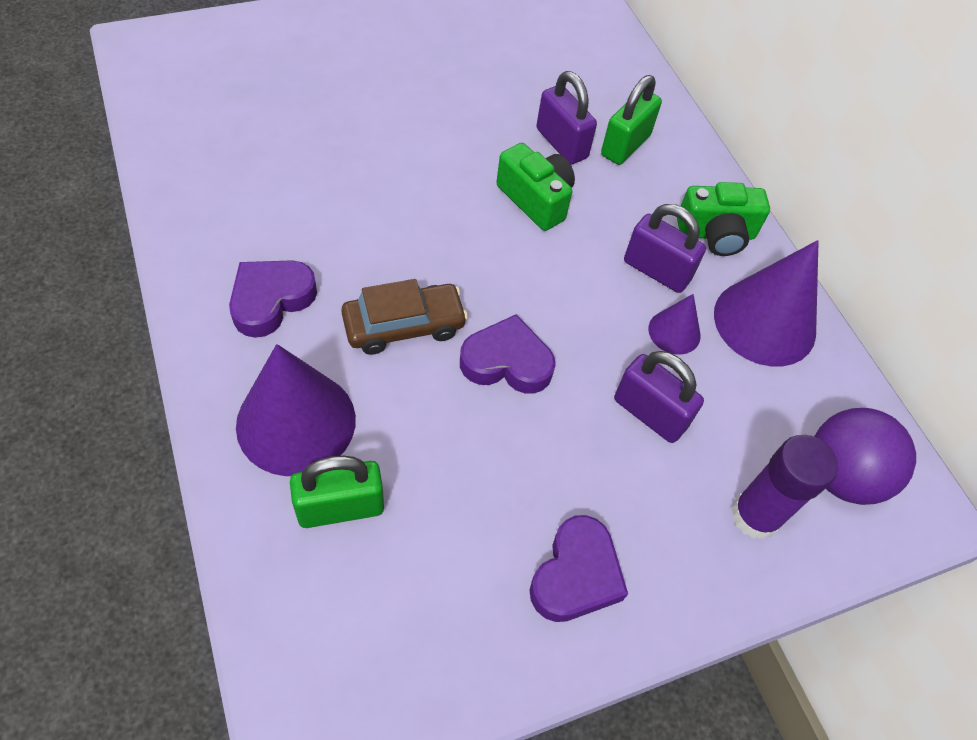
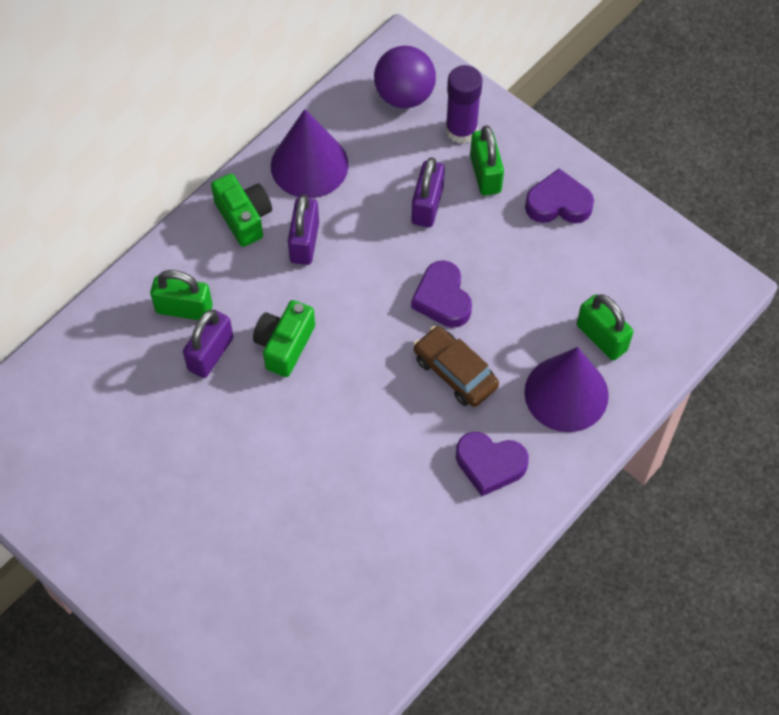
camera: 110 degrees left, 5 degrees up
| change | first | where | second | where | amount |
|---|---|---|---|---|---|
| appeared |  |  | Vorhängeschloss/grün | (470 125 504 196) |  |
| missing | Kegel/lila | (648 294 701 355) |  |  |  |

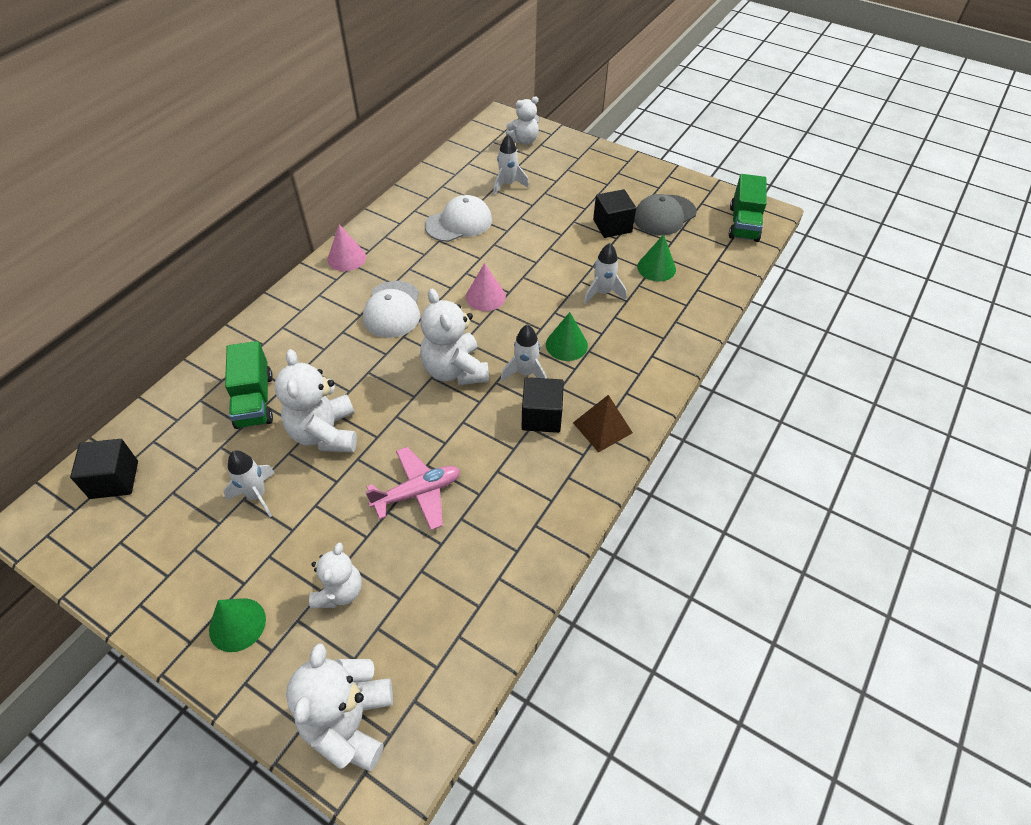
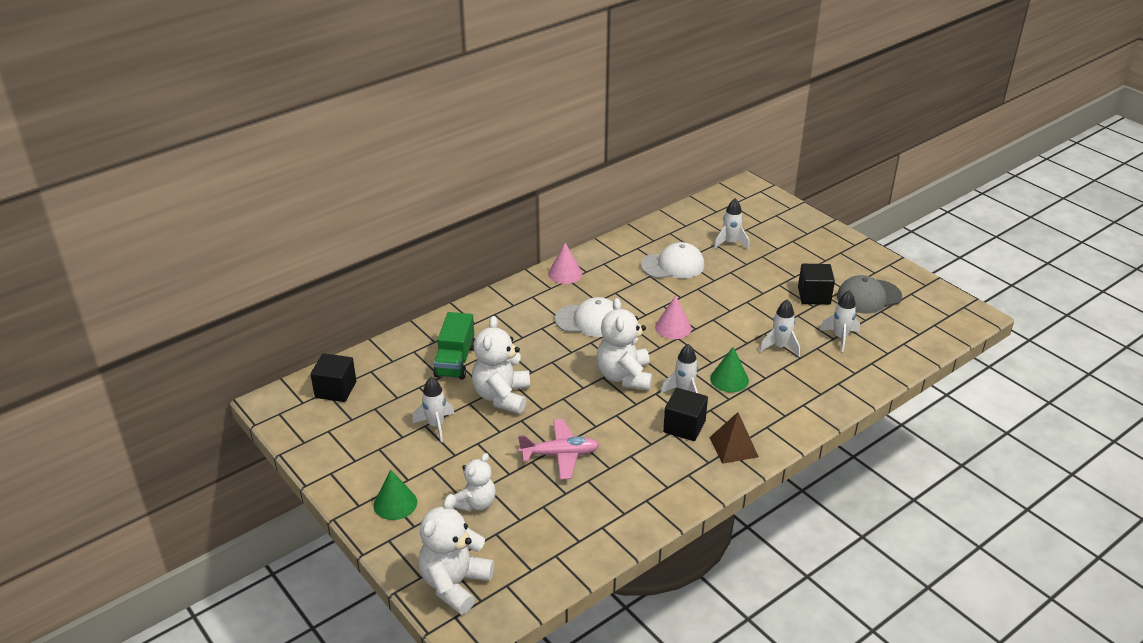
camera: 20 degrees right, 15 degrees down
| change | first | where | second | where | amount |
|---|---|---|---|---|---|
| spun | Kappe/weiß | (363 281 420 338) |  | (555 297 614 337) | 105 degrees counterclockwise |
| exchanged | Kegel/grün | (637 234 676 281) | Rakete/weiß | (820 290 860 352) |  |
| missing | Teddybär/weiß | (506 96 539 144) |  |  |  |
| missing | Lastwagen/grün | (729 174 767 242) |  |  |  |

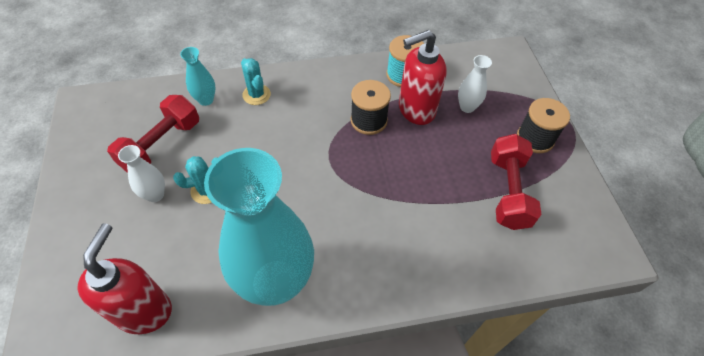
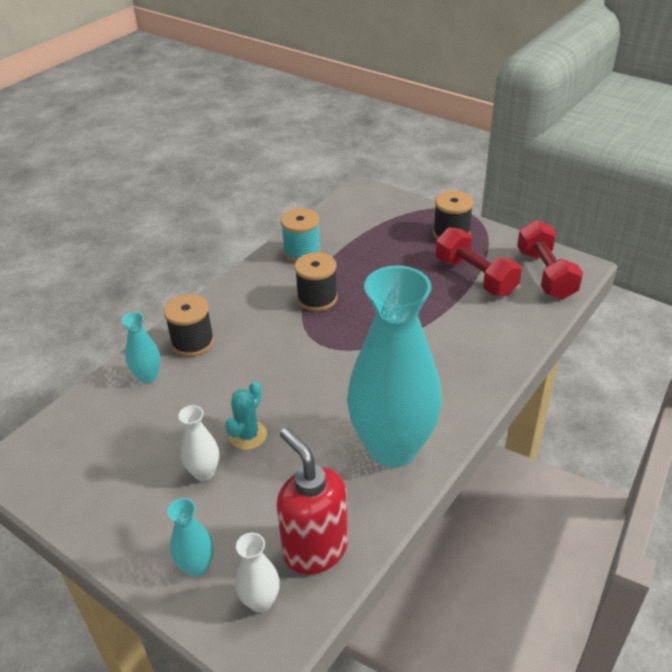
camera: 40 degrees left, 15 degrees down
| change | first | where | second | where | amount |
|---|---|---|---|---|---|
| exchanged | Kaktus/türkis | (241 58 271 105) | Garnrolle/schwarz | (164 294 214 357) |  |
| appeared |  |  | Vase/türkis | (167 498 214 577) |  |
| relocated | Vase/weiß | (458 55 492 113) |  | (235 533 280 613) |  |
| relocated | Hantel/rot | (107 95 199 173) |  | (517 220 583 299) |  |
| missing | Seifenspender/rot | (399 30 447 125) |  |  |  |

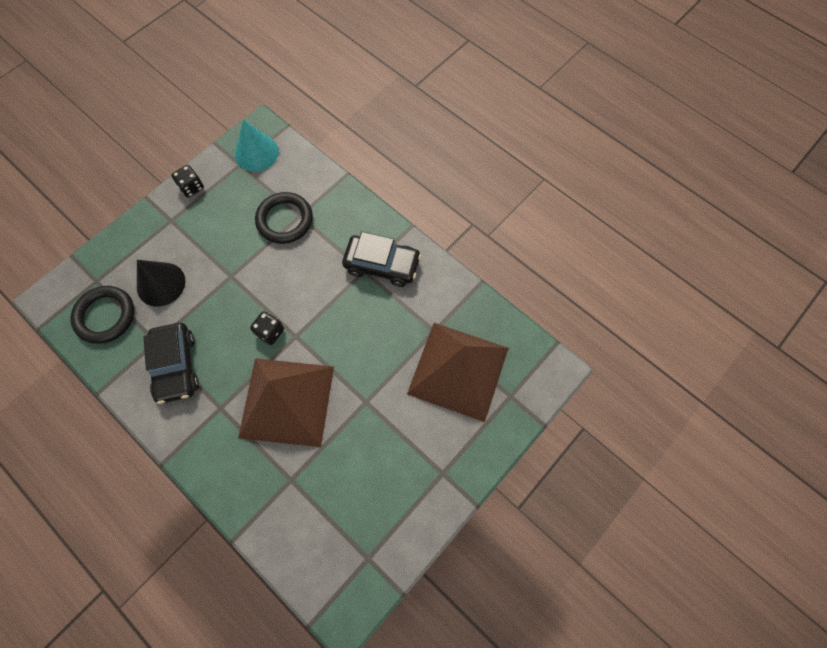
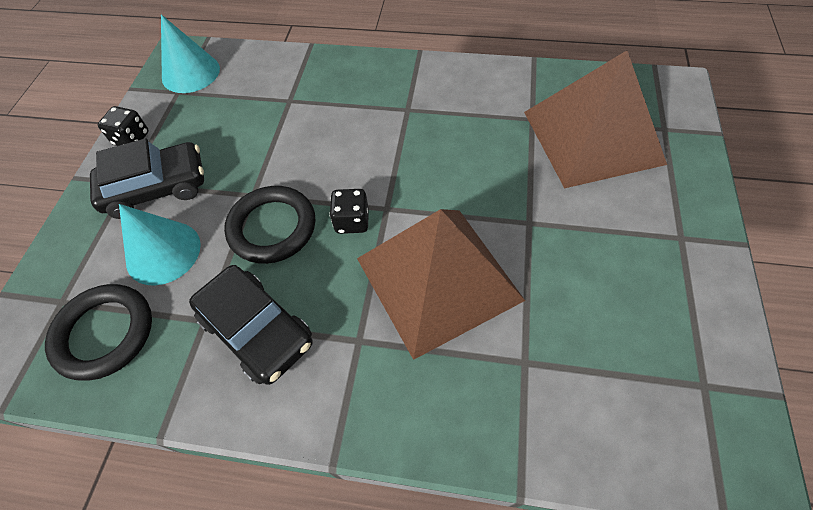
camera: 30 degrees left, 10 degrees down
| change | first | where | second | where | amount |
|---|---|---|---|---|---|
| relocated | Auto/schwarz | (342 232 421 287) |  | (90 138 204 219) |  |
| colour | Kegel/schwarz | (137 260 185 306) | Kegel/türkis | (119 204 201 286) |  |
| relocated | Ring/schwarz | (255 192 313 244) |  | (224 186 315 264) |  |

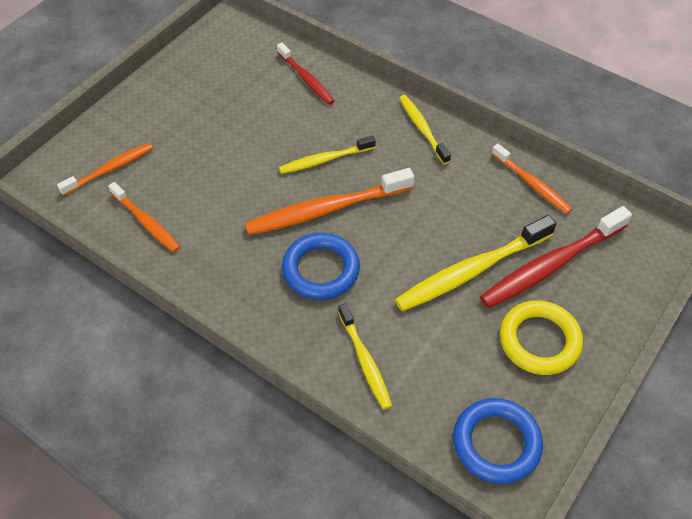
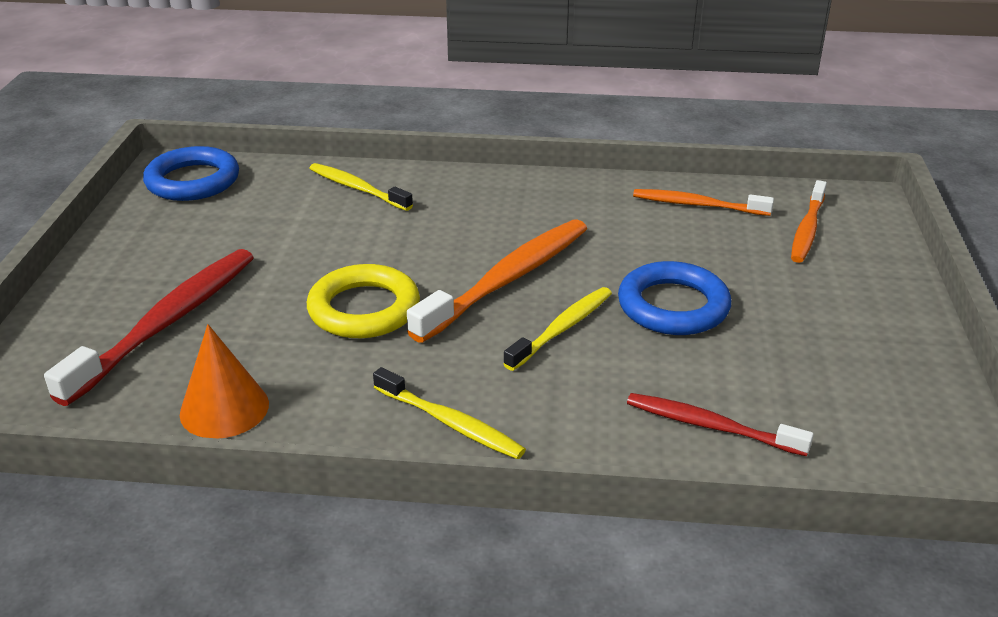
camera: 150 degrees right, 20 degrees down
| change | first | where | second | where | amount |
|---|---|---|---|---|---|
| exchanged | Zahnbürste/orange | (492 144 572 214) | Kegel/orange | (180 324 269 438) |  |
| relocated | Ring/gelb | (500 300 583 375) |  | (307 264 420 338) |  |
| relocated | Ring/blau | (282 233 360 300) |  | (618 261 731 335) |  |
| missing | Zahnbürste/gelb | (395 215 556 311) |  |  |  |

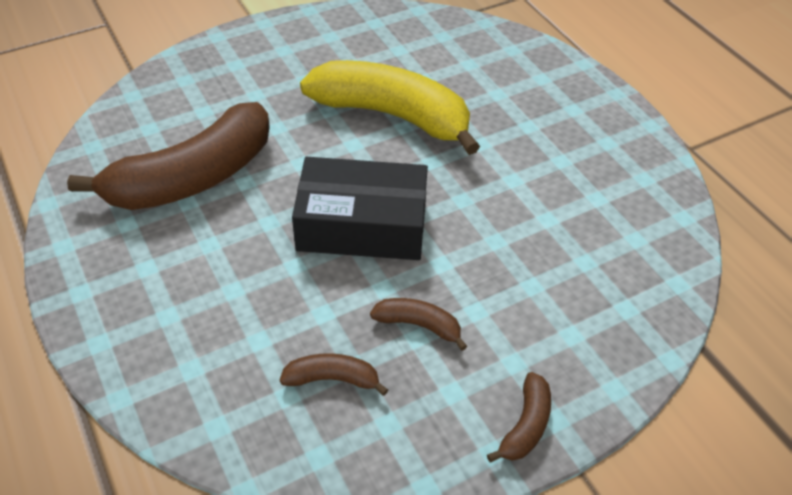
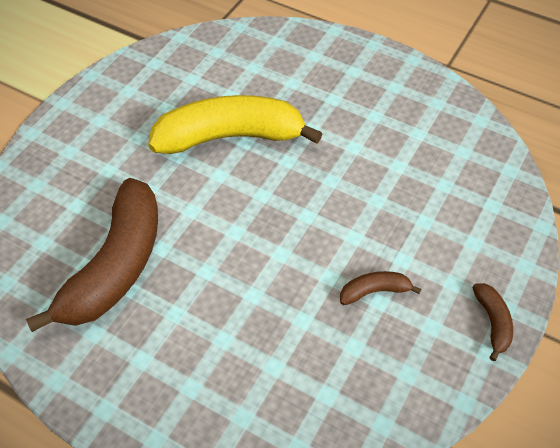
camera: 30 degrees left, 5 degrees up
| change | first | where | second | where | amount |
|---|---|---|---|---|---|
| missing | Banane/braun | (279 353 388 396) |  |  |  |
| missing | Schachtel/schwarz | (292 157 428 260) |  |  |  |

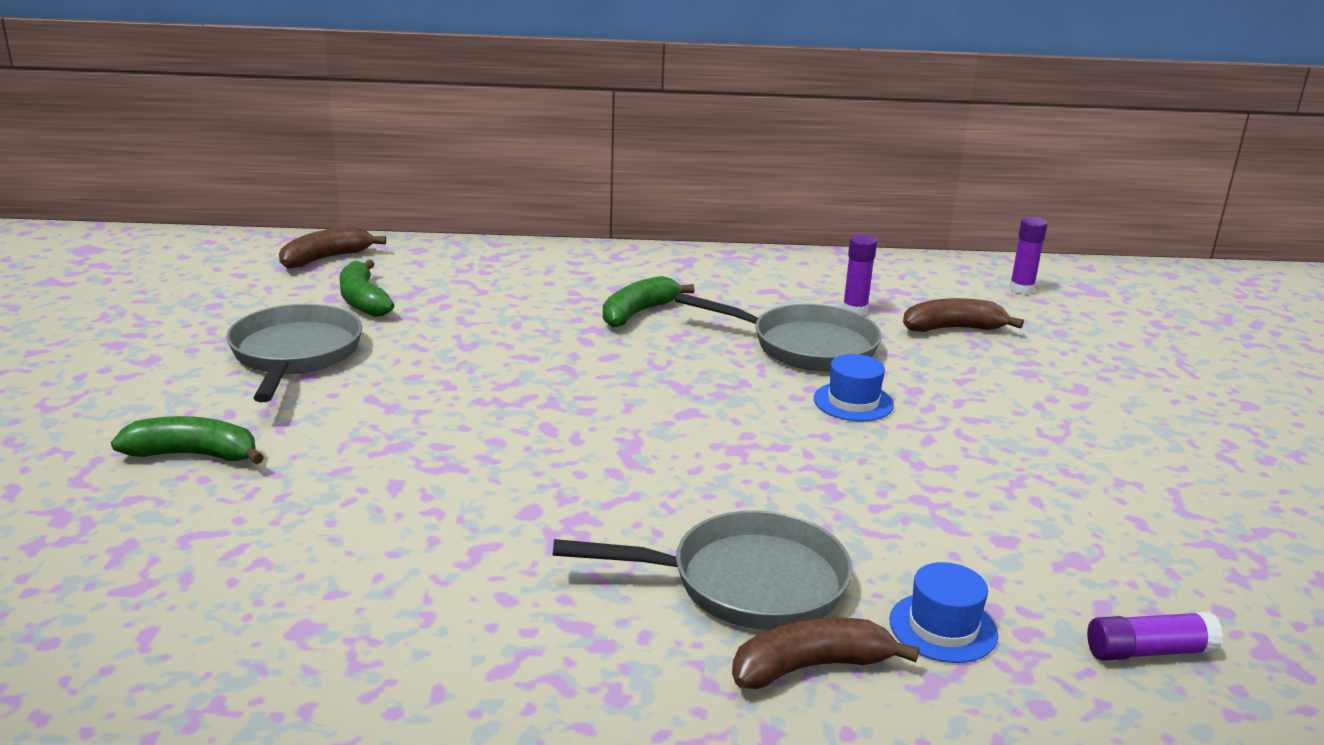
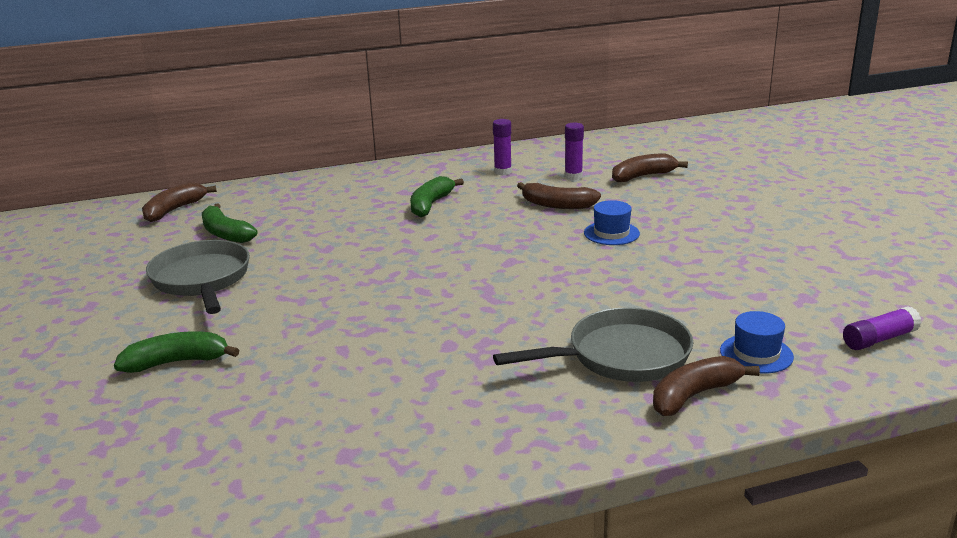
camera: 15 degrees left, 0 degrees up
| change | first | where | second | where | amount |
|---|---|---|---|---|---|
| relocated | Klebestift/lila | (1009 217 1047 294) |  | (493 119 512 175) |  |
| exchanged | Pfanne/grau | (675 293 882 371) | Banane/braun | (517 182 601 209) |  |

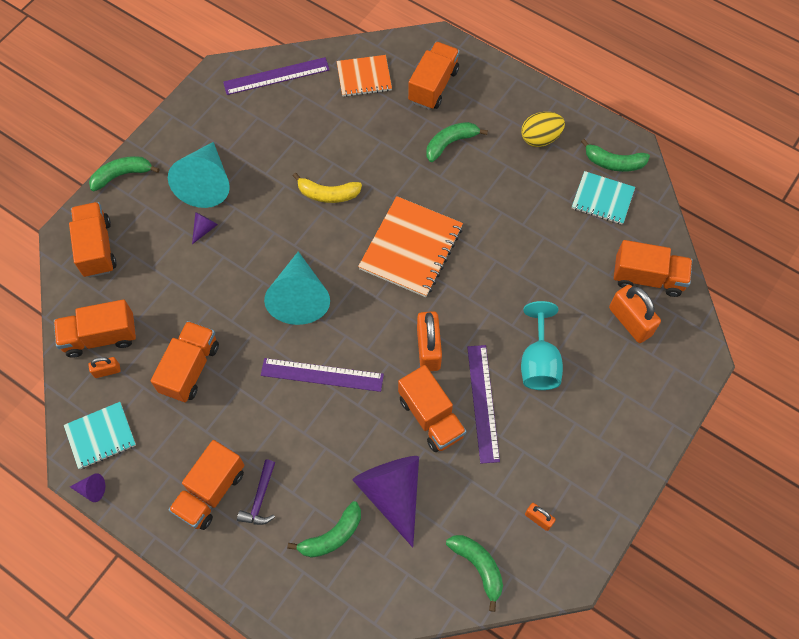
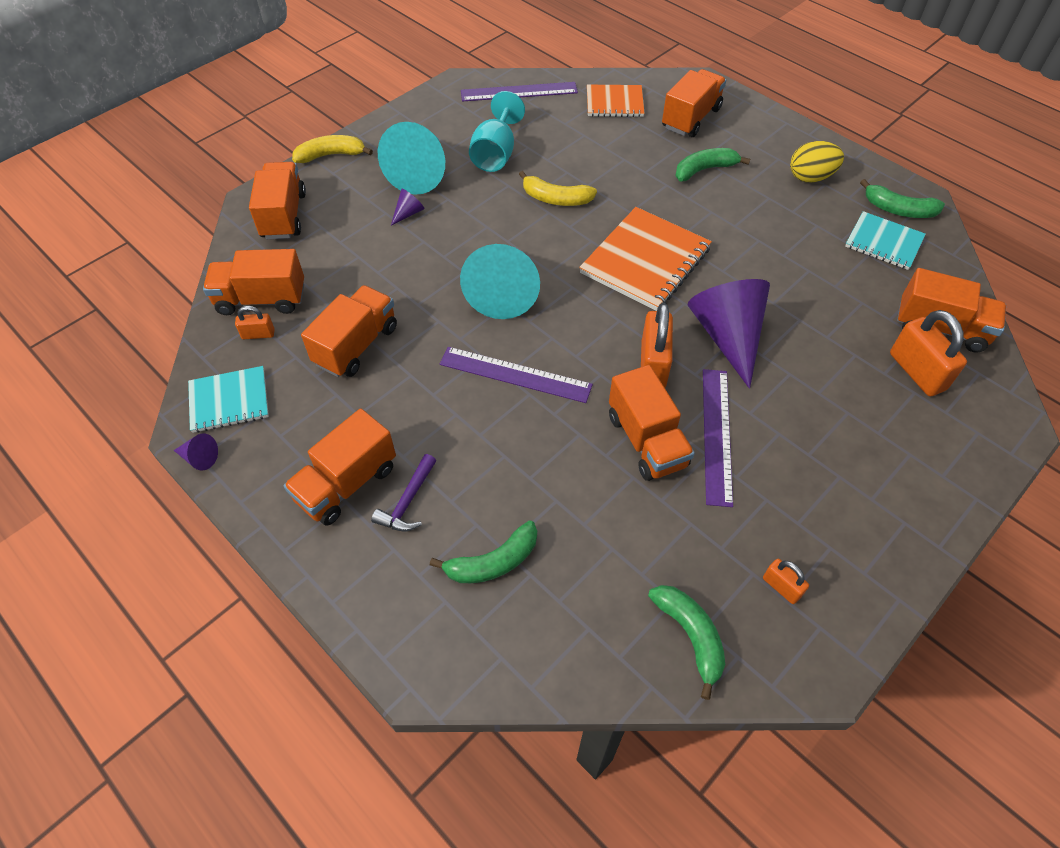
camera: 10 degrees right, 10 degrees down
| change | first | where | second | where | amount |
|---|---|---|---|---|---|
| colour | Banane/grün | (89 156 160 191) | Banane/gelb | (292 135 373 163) |  |
| relocated | Kelch/türkis | (521 301 563 390) |  | (469 91 525 172) |  |
| relocated | Kegel/lila | (353 456 419 548) |  | (688 279 770 389) |  |

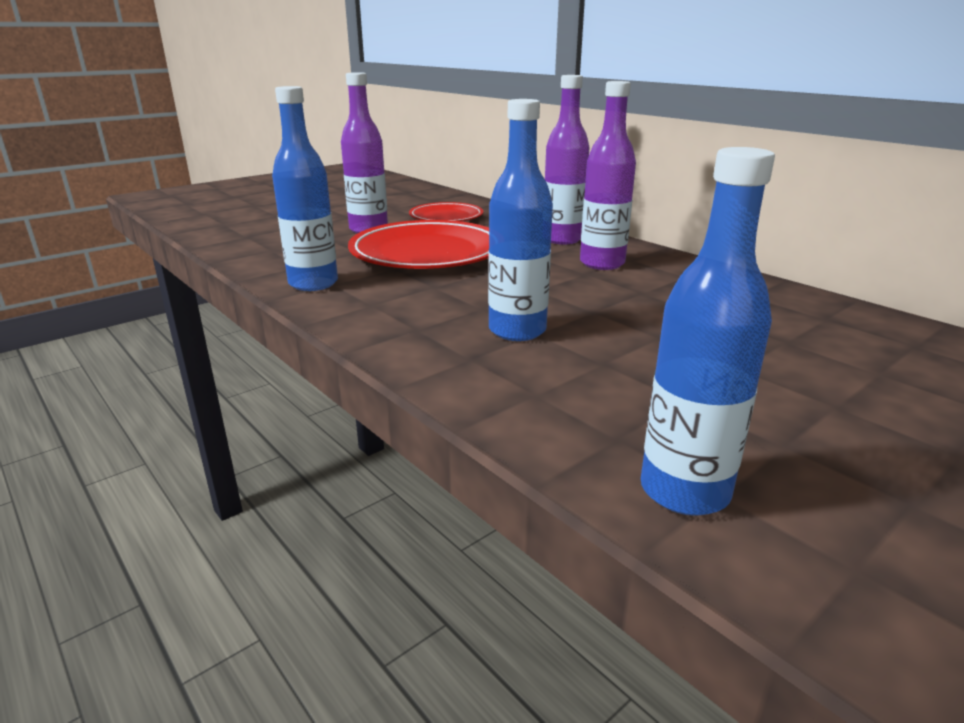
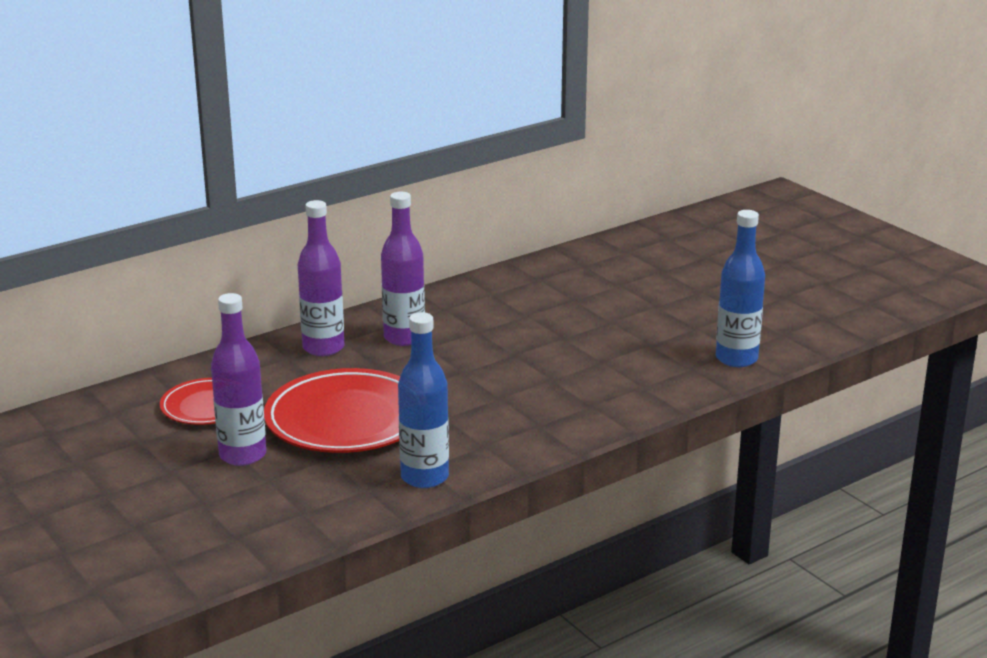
camera: 85 degrees left, 0 degrees up
| change | first | where | second | where | amount |
|---|---|---|---|---|---|
| missing | Flasche/blau | (488 99 553 341) |  |  |  |

